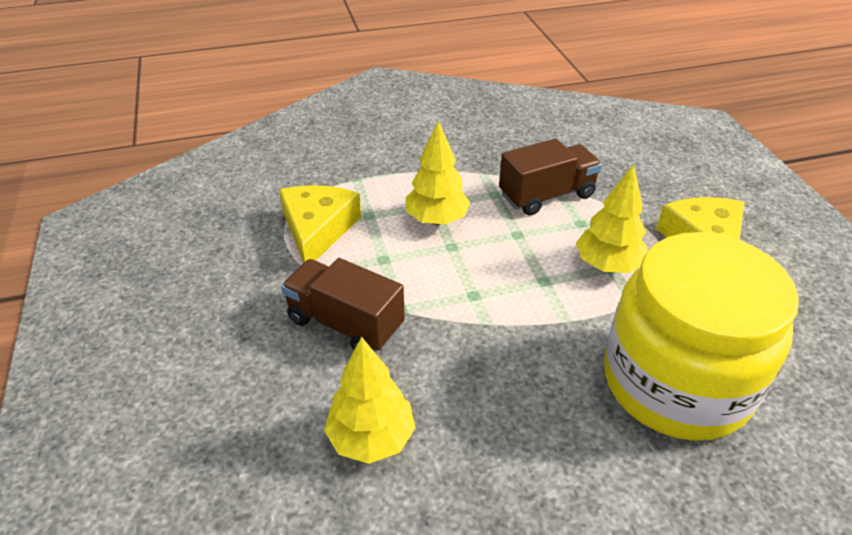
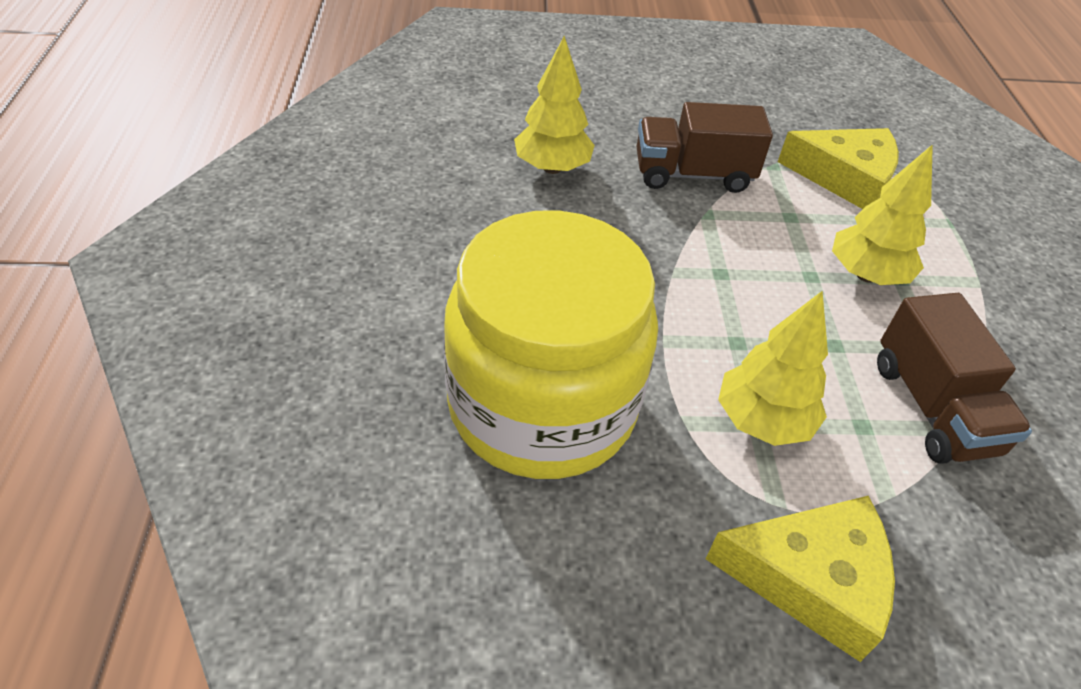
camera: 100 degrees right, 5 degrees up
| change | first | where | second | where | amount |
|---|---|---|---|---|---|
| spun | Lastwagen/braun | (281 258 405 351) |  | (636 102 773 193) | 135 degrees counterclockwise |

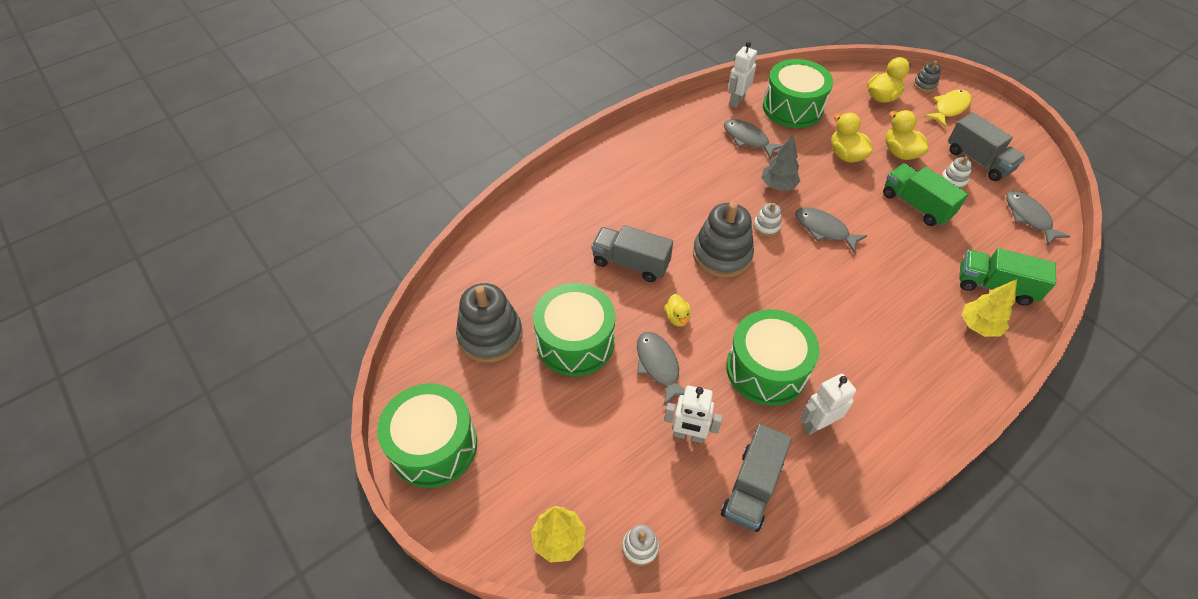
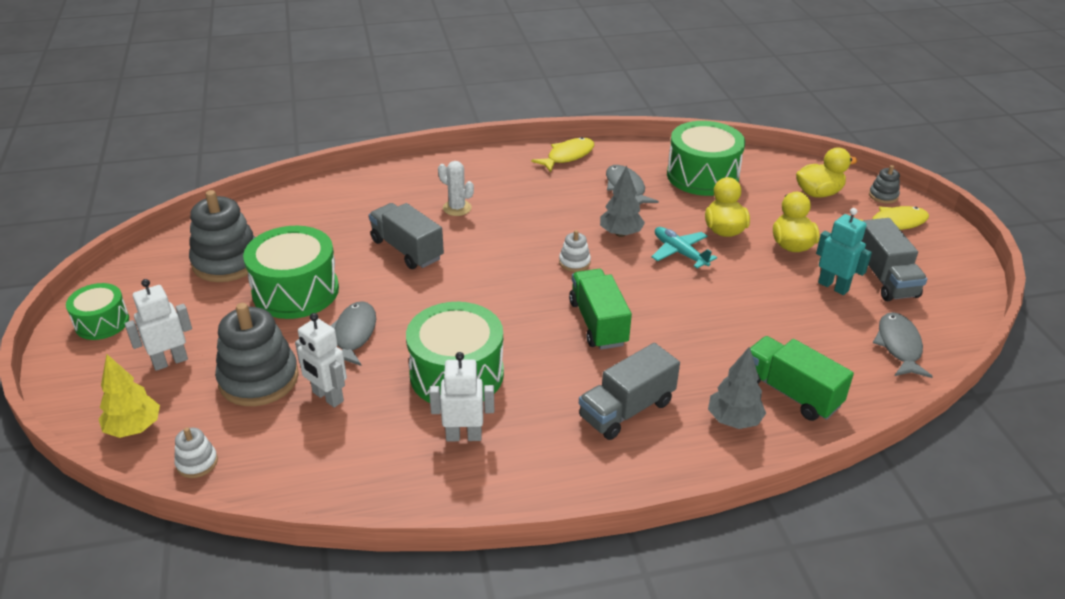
camera: 25 degrees right, 15 degrees down
| change | first | where | second | where | amount |
|---|---|---|---|---|---|
| size | Trommel/grün | (377 383 477 488) |  | (66 283 129 340) | x0.58 |
| relocated | Roboter/weiß | (728 42 757 108) |  | (125 279 192 371) |  |
| relocated | Stapelspielzeug/grau | (693 202 754 278) |  | (215 303 299 406) |  |
| appeared |  |  | Kaktus/weiß | (438 161 474 216) |  |
| appeared |  |  | Fisch/gelb | (531 137 594 172) |  |
| relocated | Lastwagen/grün | (883 163 968 226) |  | (569 269 632 350) |  |
| relocated | Lastwagen/grau | (721 424 792 532) |  | (579 343 680 440) |  |
| appeared |  |  | Flugzeug/türkis | (651 227 717 268) |  |
| colour | Baum/gelb | (962 279 1017 337) | Baum/grau | (708 347 766 429) |  |
| exchanged | Stapelspielzeug/weiß | (941 156 972 189) | Roboter/türkis | (816 208 872 295) |  |
| missing | Ente/gelb | (665 294 691 327) |  |  |  |
| missing | Fisch/grau | (795 207 868 253) |  |  |  |

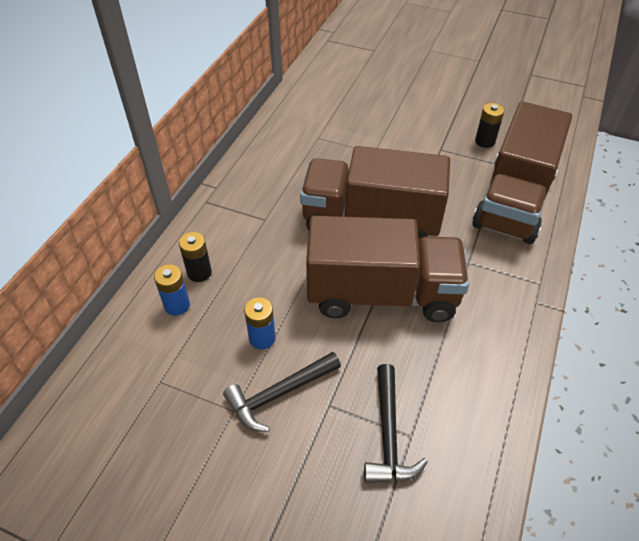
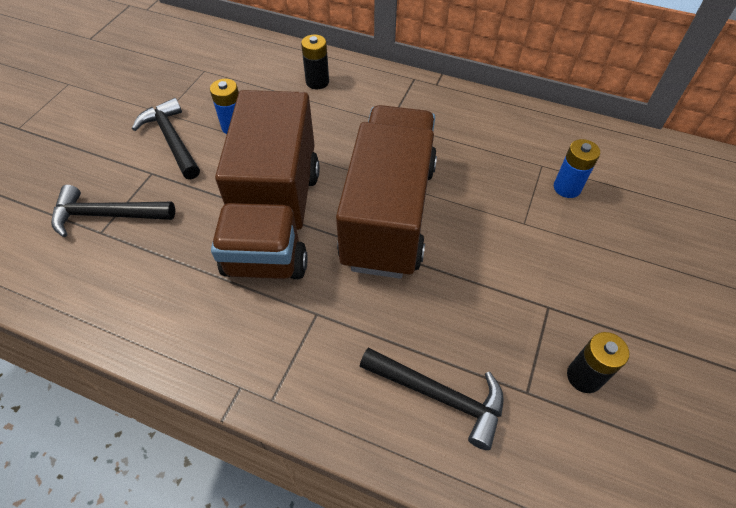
camera: 90 degrees right, 5 degrees up
| change | first | where | second | where | amount |
|---|---|---|---|---|---|
| exchanged | Lastwagen/braun | (473 101 572 244) | Hammer/schwarz | (359 347 504 450) |  |
| relocated | Batterie/blau | (154 265 190 316) |  | (554 139 600 198) |  |

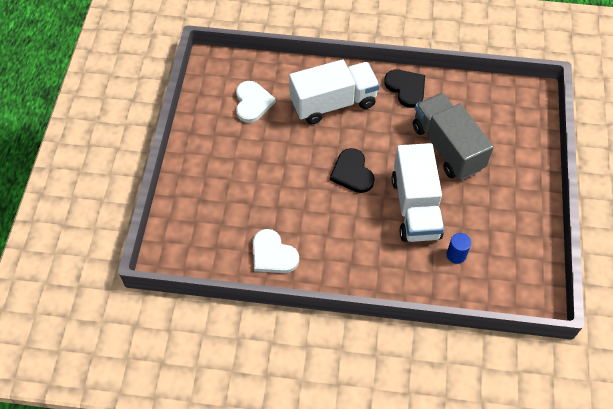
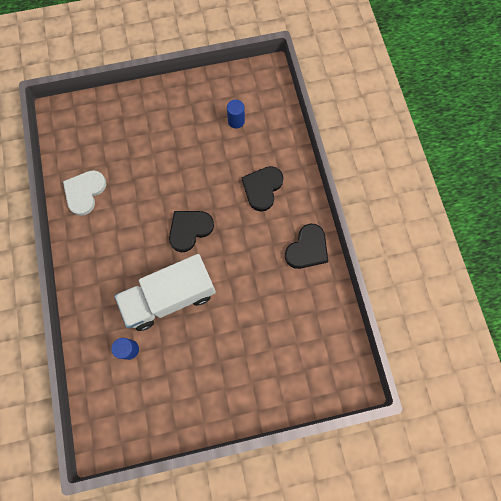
camera: 70 degrees right, 15 degrees up
| change | first | where | second | where | amount |
|---|---|---|---|---|---|
| exchanged | Herz/weiß | (236 81 276 123) | Vollzylinder/blau | (227 100 245 128) |  |
| exchanged | Lastwagen/weiß | (289 59 380 124) | Herz/schwarz | (242 166 283 211) |  |
| missing | Lastwagen/grau | (413 93 494 180) |  |  |  |

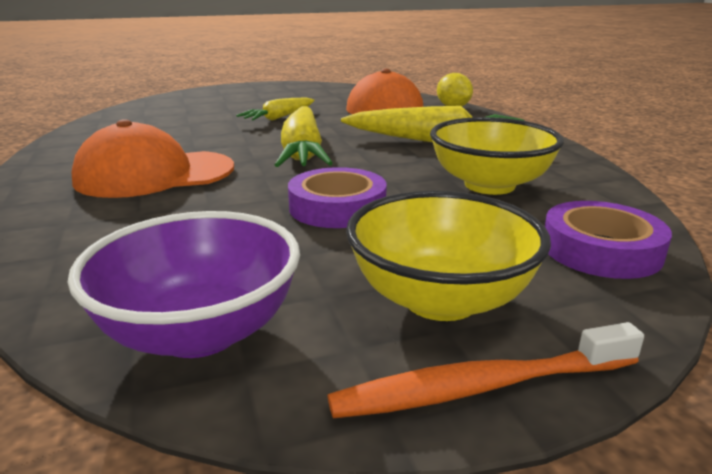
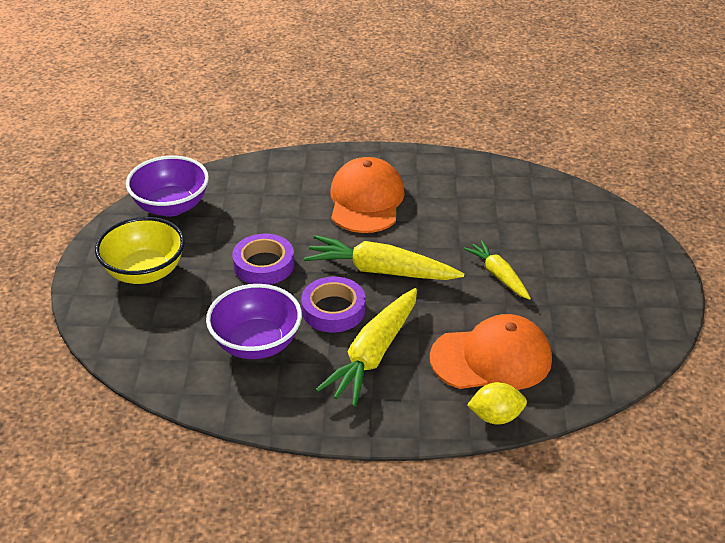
camera: 110 degrees right, 15 degrees up
| change | first | where | second | where | amount |
|---|---|---|---|---|---|
| colour | Schüssel/gelb | (430 117 564 195) | Schüssel/lila | (206 284 302 359) |  |
| relocated | Klebeband/lila | (545 201 672 279) |  | (301 277 366 332) |  |
| missing | Zahnbürste/orange | (328 322 644 419) |  |  |  |

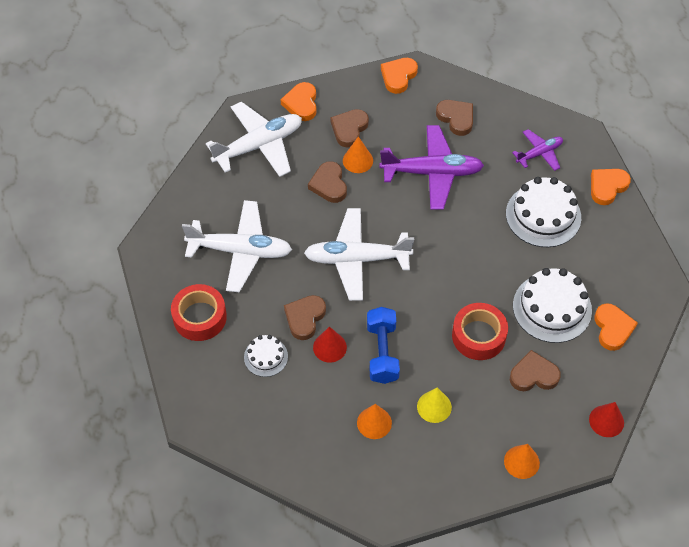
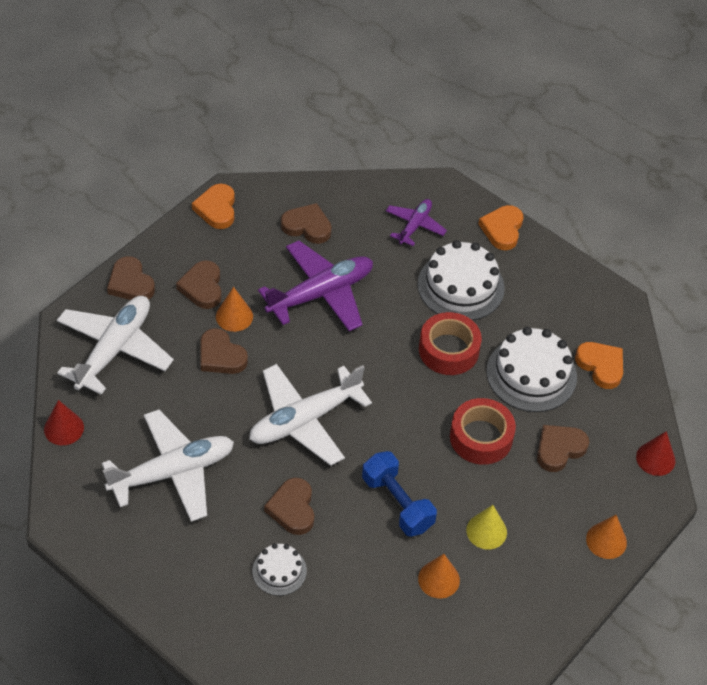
camera: 35 degrees left, 5 degrees down
| change | first | where | second | where | amount |
|---|---|---|---|---|---|
| relocated | Kegel/rot | (313 326 347 362) |  | (44 400 84 445) |  |
| colour | Herz/orange | (281 82 317 121) | Herz/braun | (107 256 155 300) |  |
| relocated | Klebeband/rot | (171 284 227 341) |  | (419 312 482 375) |  |

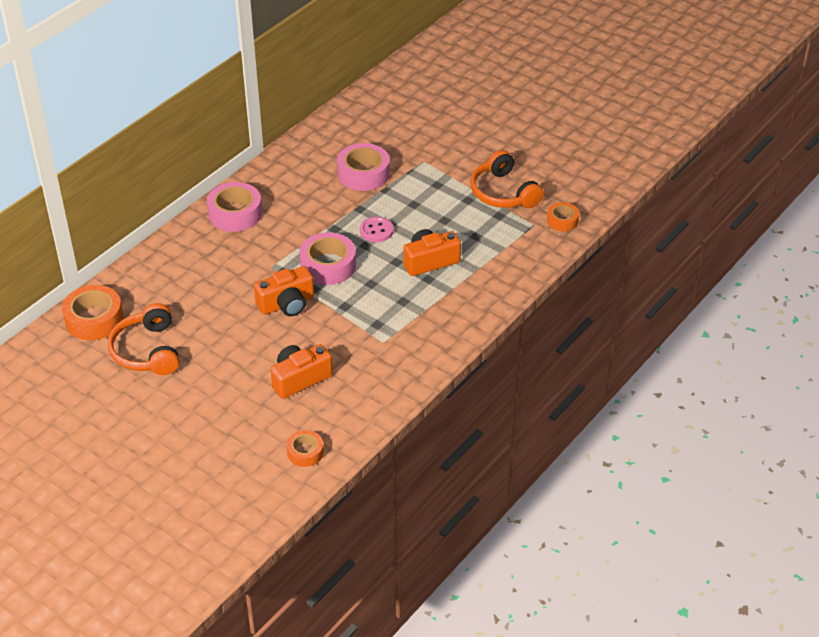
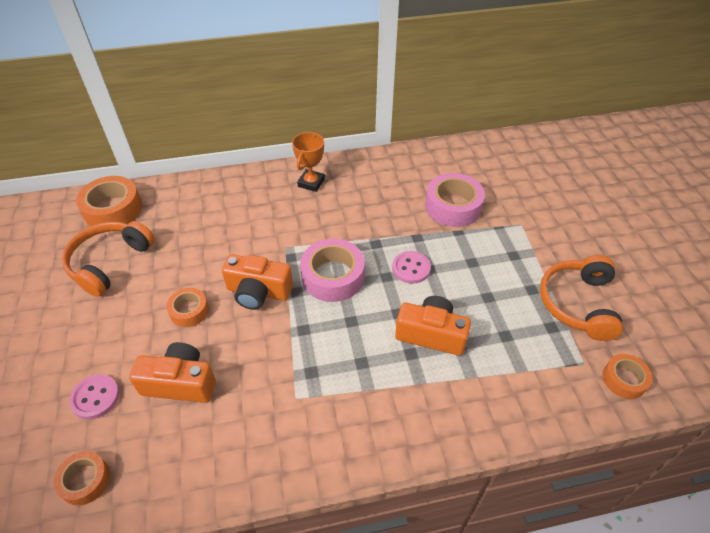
camera: 40 degrees right, 5 degrees up
| change | first | where | second | where | amount |
|---|---|---|---|---|---|
| appeared |  |  | Knopf/rosa | (69 374 119 419) |  |
| appeared |  |  | Klebeband/orange | (166 288 209 327) |  |
| exchanged | Klebeband/rosa | (207 182 262 232) | Pokal/orange | (292 132 325 192) |  |

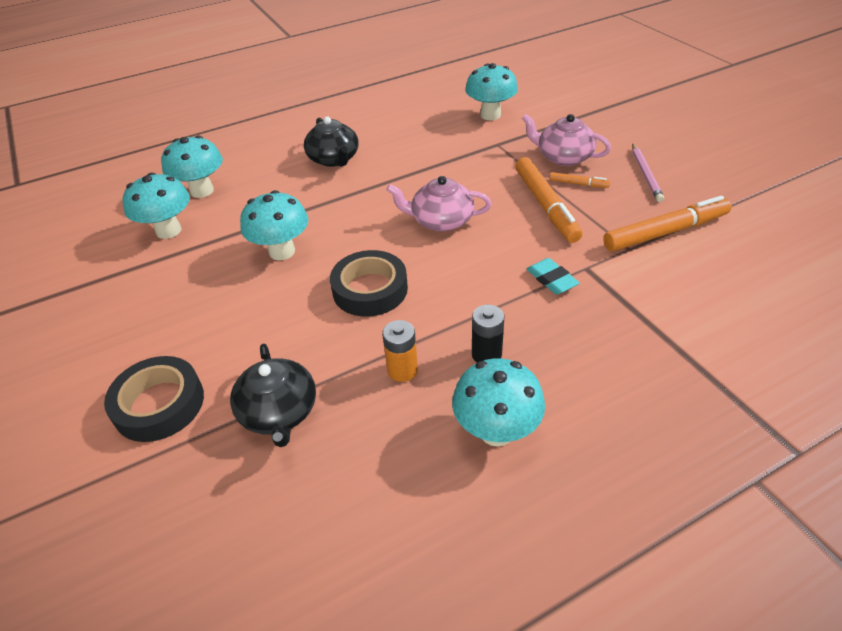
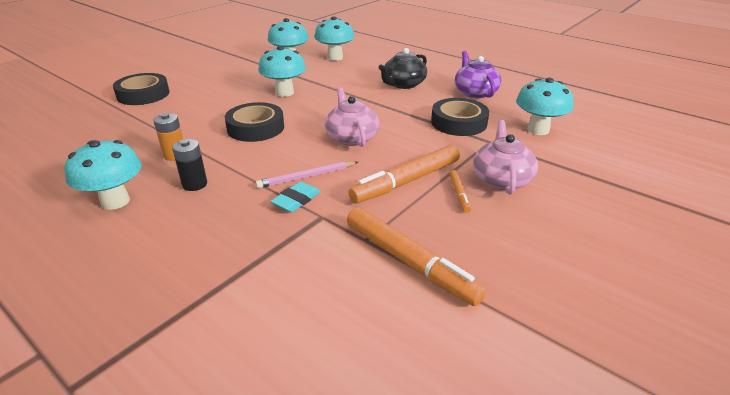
camera: 65 degrees right, 10 degrees down
| change | first | where | second | where | amount |
|---|---|---|---|---|---|
| relocated | Bleistift/rosa | (632 143 664 202) |  | (256 161 358 188) |  |
| appeared |  |  | Klebeband/schwarz | (431 98 489 136) |  |
| appeared |  |  | Teekanne/lila | (455 51 502 98) |  |
| missing | Teekanne/schwarz | (230 344 316 447) |  |  |  |

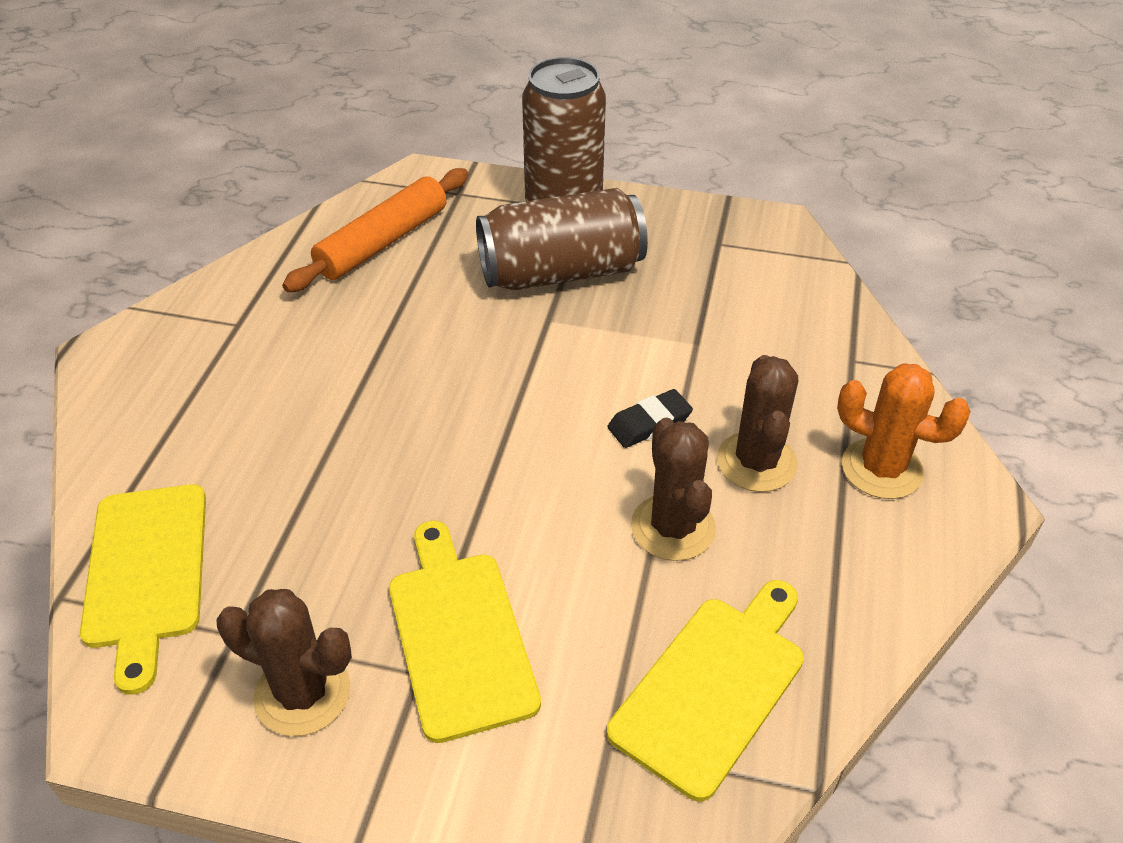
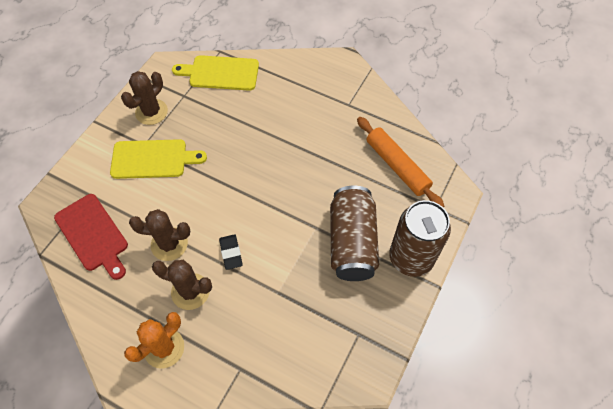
camera: 105 degrees right, 15 degrees up
| change | first | where | second | where | amount |
|---|---|---|---|---|---|
| colour | Schneidebrett/gelb | (607 580 804 802) | Schneidebrett/rot | (54 194 128 280) |  |

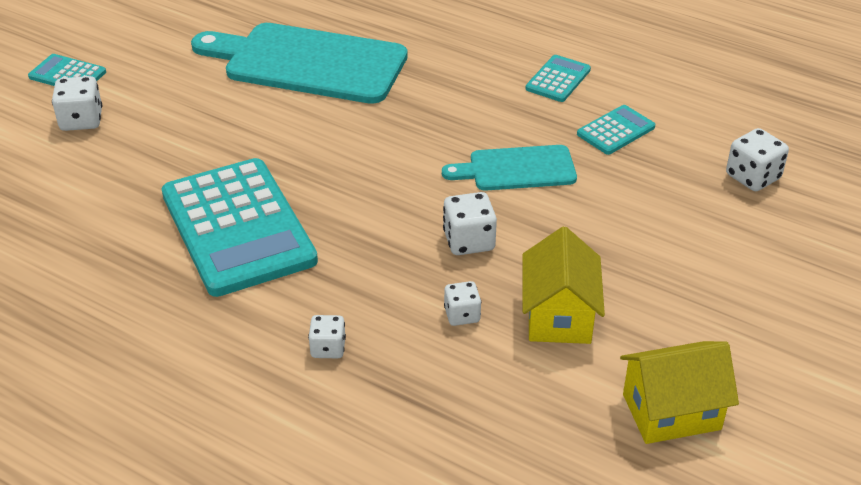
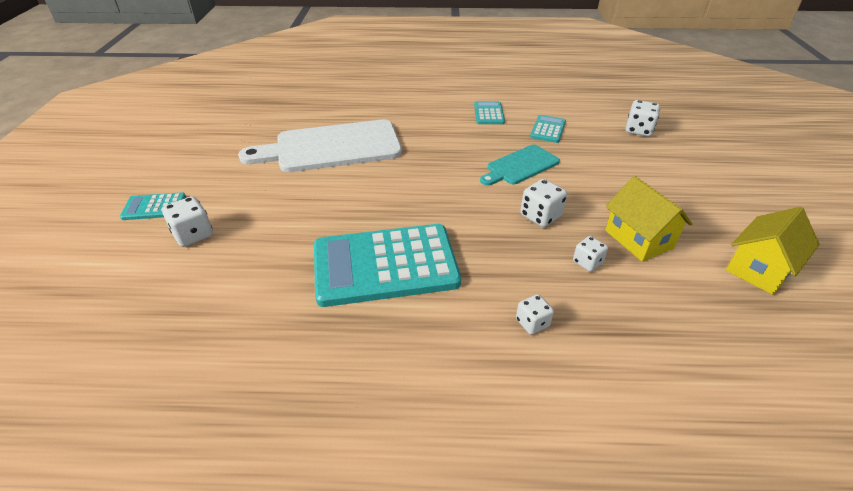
camera: 30 degrees left, 0 degrees up
| change | first | where | second | where | amount |
|---|---|---|---|---|---|
| colour | Schneidebrett/türkis | (191 23 408 104) | Schneidebrett/weiß | (238 119 402 172) |  |
| spun | Taschenrechner/türkis | (161 158 318 297) |  | (314 224 461 307) | 135 degrees clockwise |

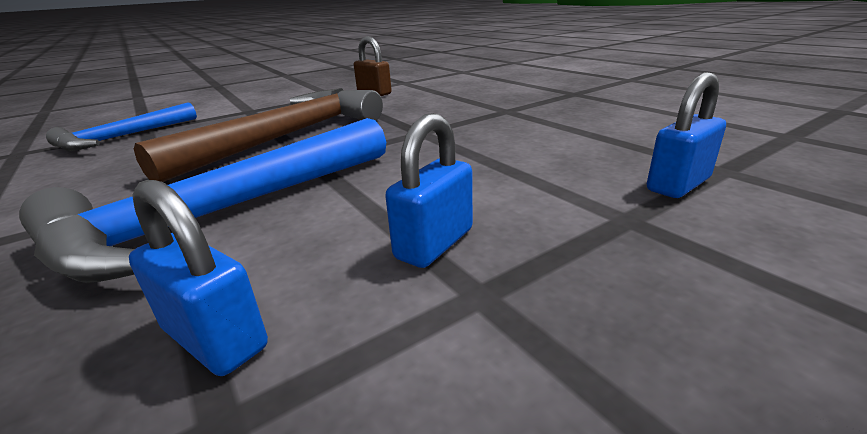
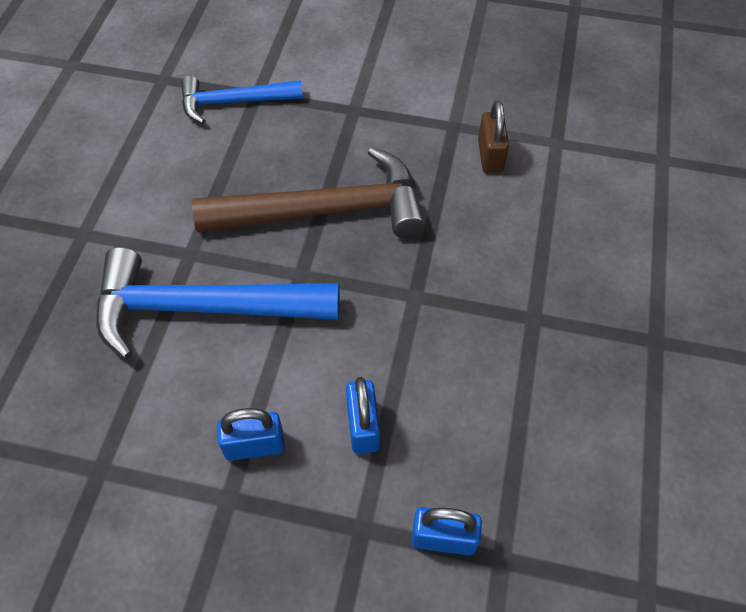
camera: 45 degrees right, 30 degrees up
| change | first | where | second | where | amount |
|---|---|---|---|---|---|
| relocated | Vorhängeschloss/blau | (129 180 268 376) |  | (346 377 380 454) |  |

